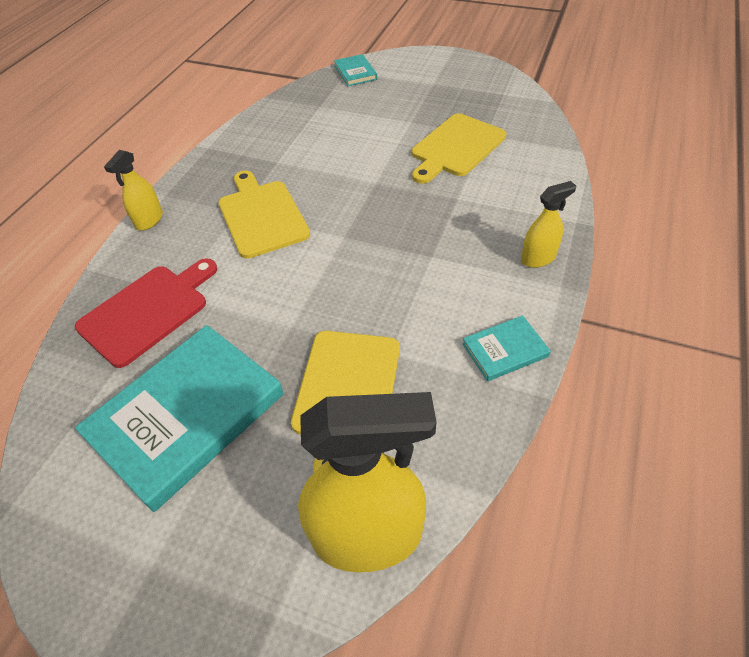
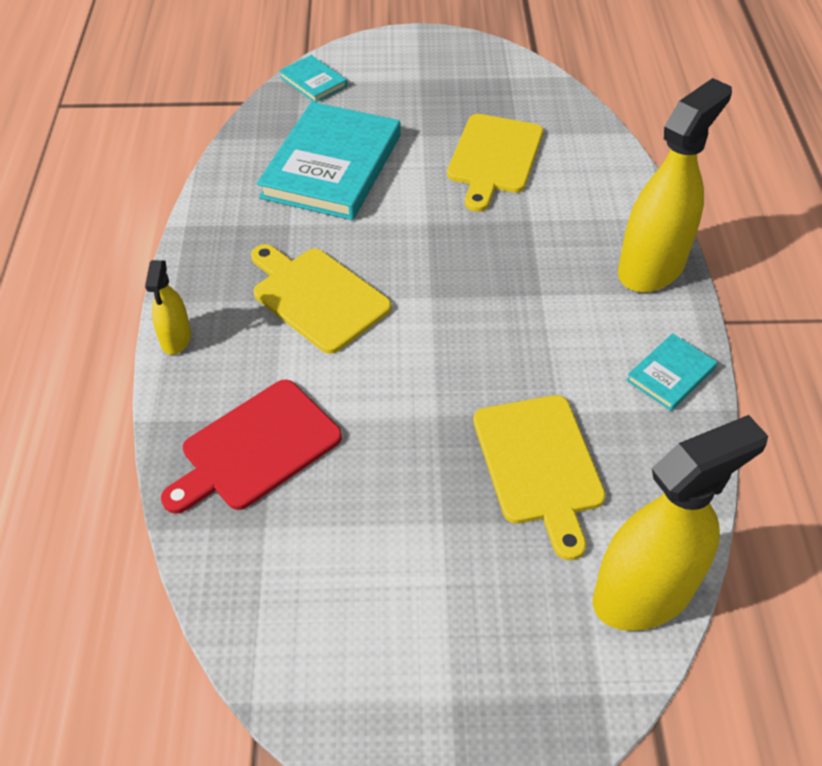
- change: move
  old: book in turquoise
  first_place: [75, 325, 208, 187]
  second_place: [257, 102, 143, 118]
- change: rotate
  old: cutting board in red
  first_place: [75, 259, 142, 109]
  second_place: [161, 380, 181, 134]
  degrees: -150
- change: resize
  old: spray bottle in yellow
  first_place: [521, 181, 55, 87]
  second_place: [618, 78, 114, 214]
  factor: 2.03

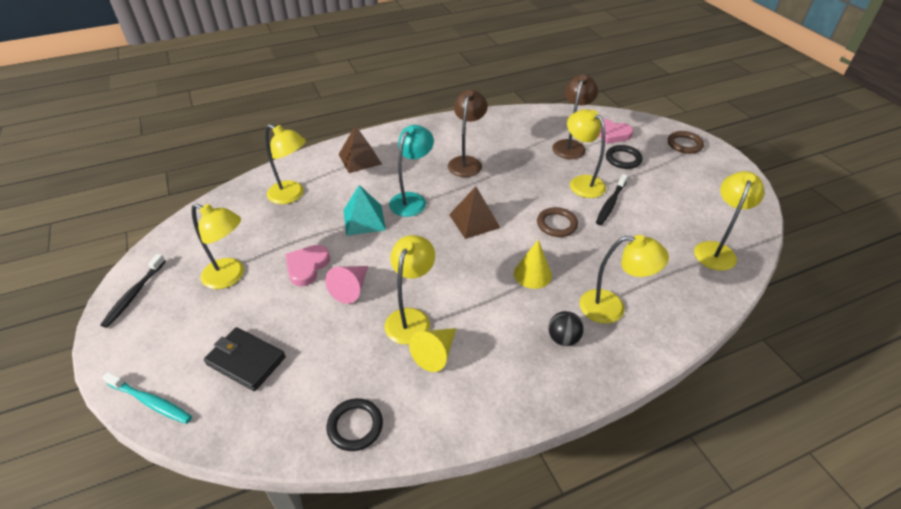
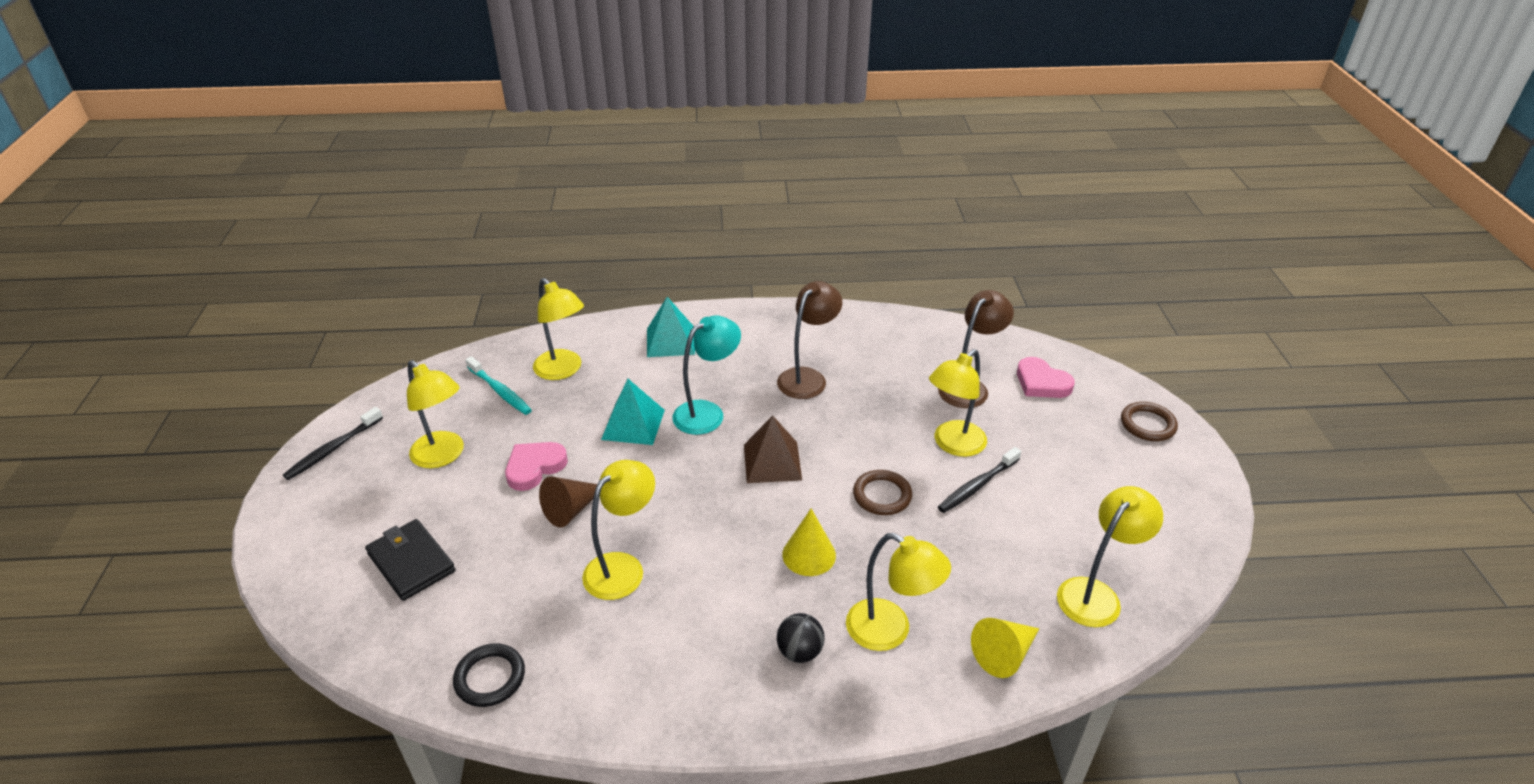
- change: delete
  old: ring in black
  first_place: [606, 145, 37, 24]
- change: move
  old: toothbrush in turquoise
  first_place: [102, 372, 90, 52]
  second_place: [465, 356, 67, 59]
- change: move
  old: cone in yellow
  first_place: [409, 328, 47, 44]
  second_place: [971, 618, 68, 60]
- change: recolor
  old: cone in pink
  new: cone in brown
  first_place: [325, 266, 43, 38]
  second_place: [539, 476, 58, 52]
- change: recolor
  old: pyramid in brown
  new: pyramid in turquoise
  first_place: [338, 125, 44, 48]
  second_place: [647, 297, 48, 60]
- change: rotate
  old: lamp in yellow
  first_place: [567, 109, 39, 89]
  second_place: [929, 349, 58, 108]
  degrees: -120

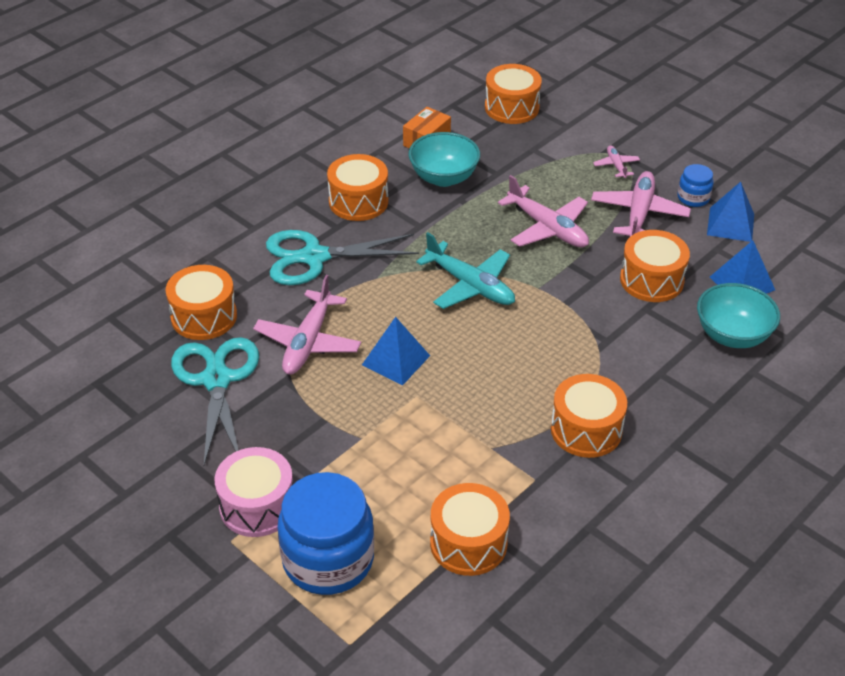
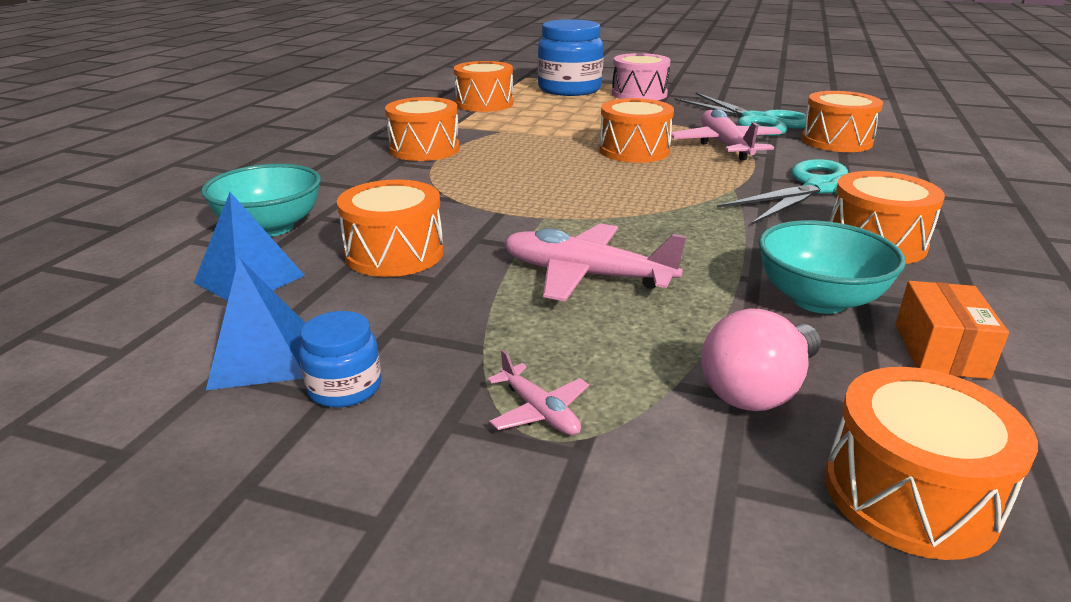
- change: delete
  old: plane in turquoise
  first_place: [416, 232, 99, 77]
- change: delete
  old: plane in pink
  first_place: [591, 171, 100, 66]
- change: insert
  new: light bulb in pink
  second_place: [701, 308, 120, 103]
- change: replace
  old: pyramid in blue
  new: drum in orange
  first_place: [362, 317, 68, 69]
  second_place: [599, 98, 75, 65]

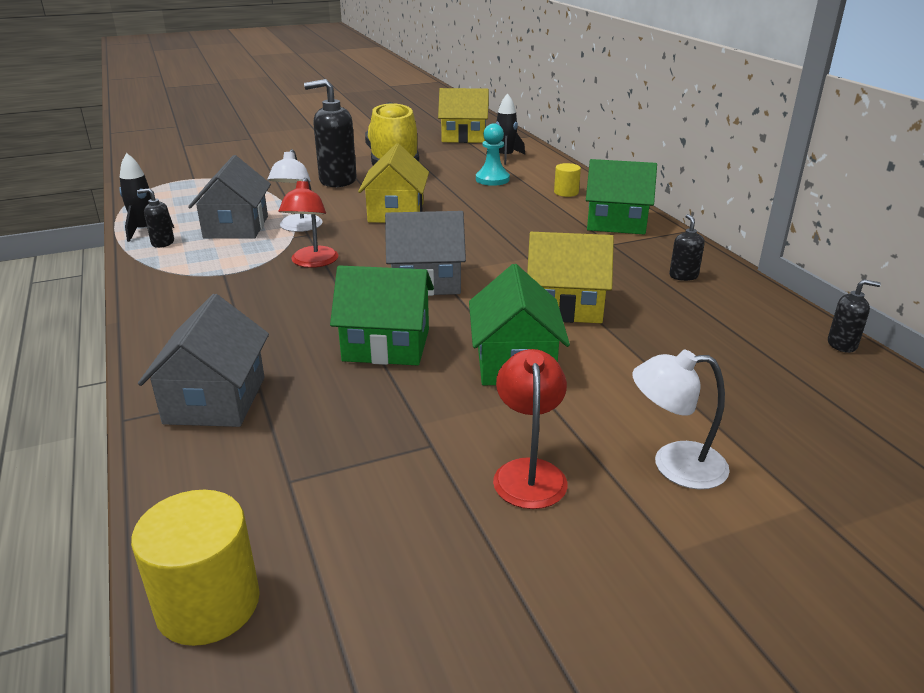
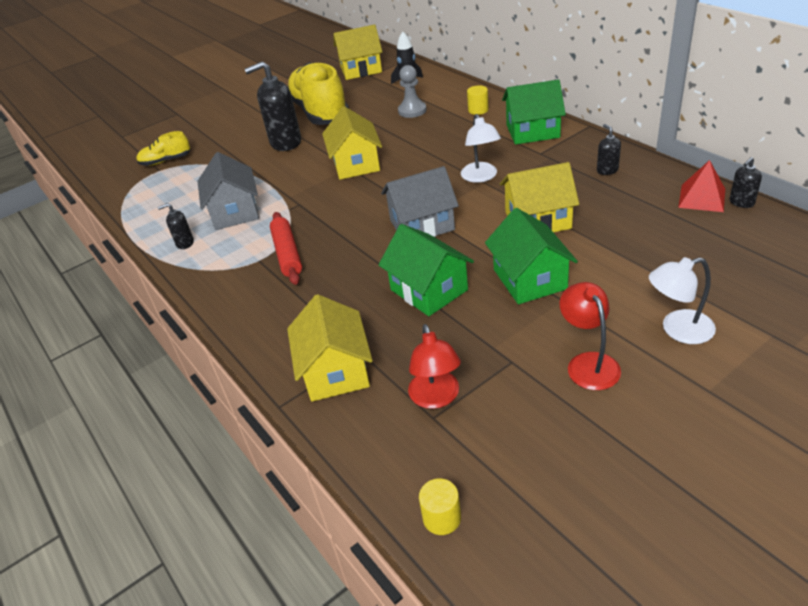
- change: delete
  old: rocket in black
  first_place: [119, 153, 55, 89]
- change: insert
  new: shoe in yellow
  second_place: [136, 131, 55, 35]
- change: insert
  new: rolling pin in red
  second_place: [270, 212, 32, 73]
- change: insert
  new: pyramid in red
  second_place: [678, 160, 47, 52]
- change: move
  old: lamp in white
  first_place: [268, 149, 55, 83]
  second_place: [461, 114, 40, 69]
- change: move
  old: lamp in red
  first_place: [279, 178, 59, 90]
  second_place: [408, 324, 53, 85]
- change: recolor
  old: house in grey
  new: house in yellow
  first_place: [138, 294, 131, 133]
  second_place: [287, 294, 86, 108]
- change: recolor
  old: pawn in turquoise
  new: pawn in grey
  first_place: [476, 124, 34, 62]
  second_place: [398, 65, 29, 53]
- change: rotate
  old: house in green
  first_place: [330, 266, 104, 99]
  second_place: [379, 224, 95, 92]
  degrees: 60
- change: rotate
  old: soap dispenser in black
  first_place: [828, 279, 53, 74]
  second_place: [729, 157, 33, 51]
  degrees: 150
- change: resize
  old: cylinder in yellow
  first_place: [131, 490, 129, 156]
  second_place: [419, 479, 42, 56]
  factor: 0.56

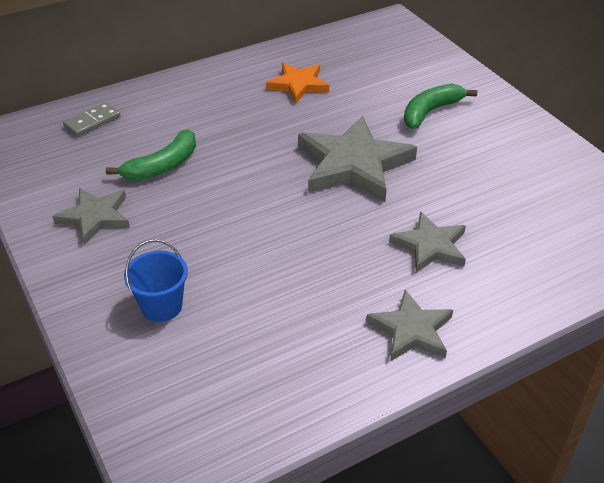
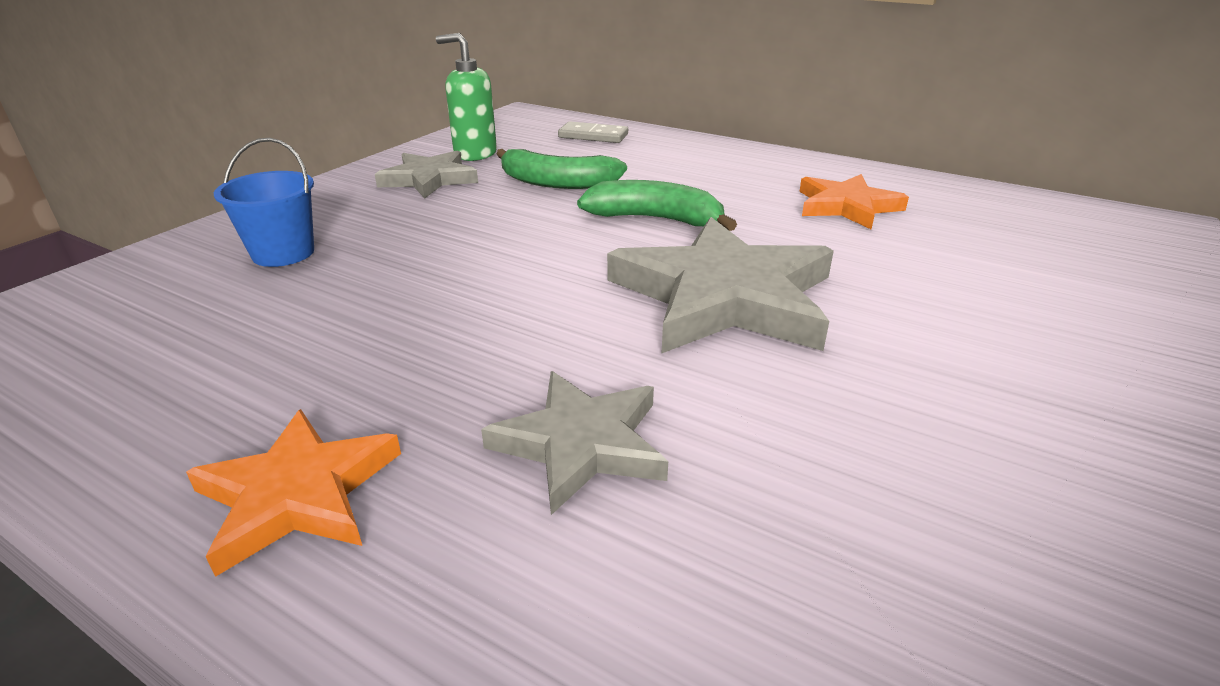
- change: insert
  new: soap dispenser in green
  second_place: [436, 33, 61, 128]
- change: move
  old: banana in green
  first_place: [404, 84, 73, 45]
  second_place: [577, 180, 160, 51]
- change: recolor
  old: star in grey
  new: star in orange
  first_place: [366, 289, 87, 72]
  second_place: [186, 409, 215, 168]

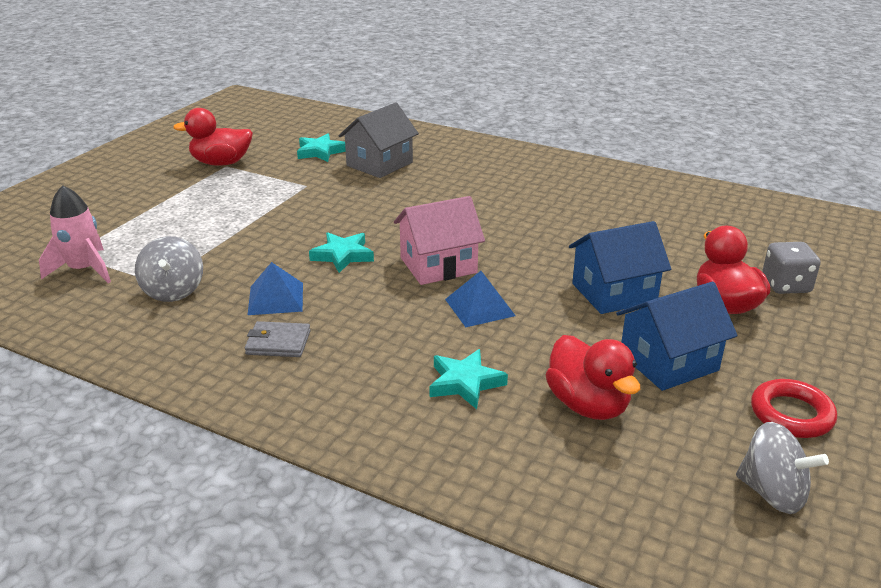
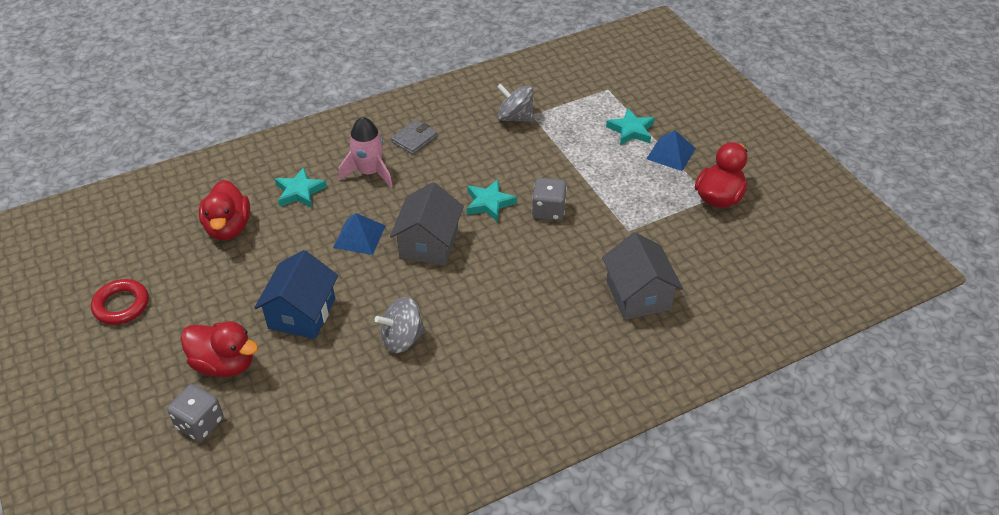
- change: delete
  old: house in blue
  first_place: [616, 282, 122, 109]
- change: insert
  new: dice in grey
  second_place: [532, 178, 35, 43]
- change: move
  old: rocket in pink
  first_place: [39, 185, 72, 98]
  second_place: [339, 117, 54, 70]
- change: move
  old: pyramid in blue
  first_place: [248, 262, 55, 53]
  second_place: [646, 130, 50, 41]
- change: move
  old: star in turquoise
  first_place: [297, 133, 49, 29]
  second_place: [606, 108, 49, 37]
- change: move
  old: spinning top in grey
  first_place: [736, 422, 93, 92]
  second_place: [375, 297, 51, 57]
- change: recolor
  old: house in pink
  new: house in grey
  first_place: [394, 196, 91, 89]
  second_place: [390, 182, 74, 84]
- change: rotate
  old: duck in red
  first_place: [546, 335, 94, 85]
  second_place: [199, 180, 51, 60]
  degrees: -105

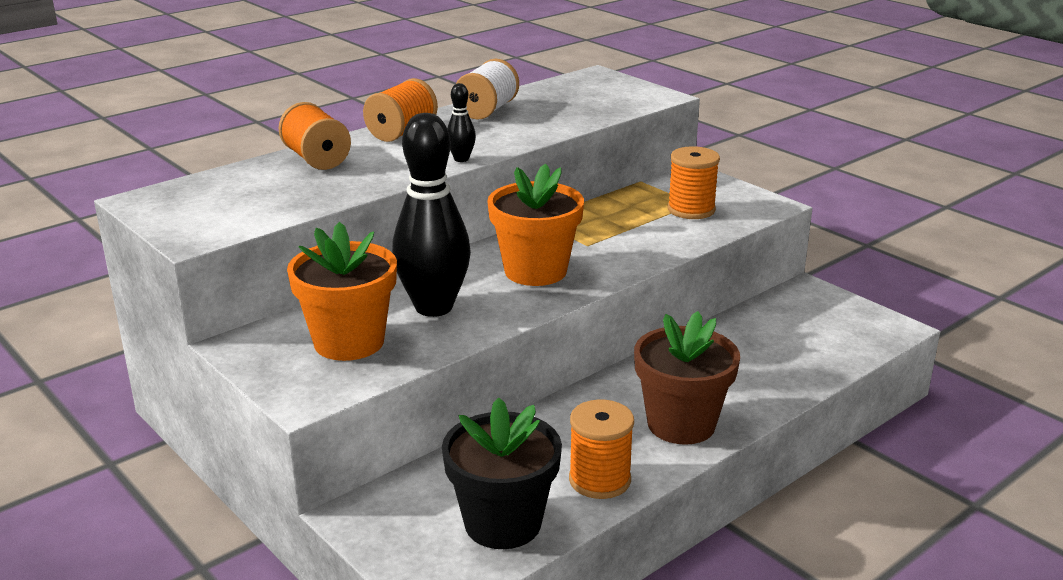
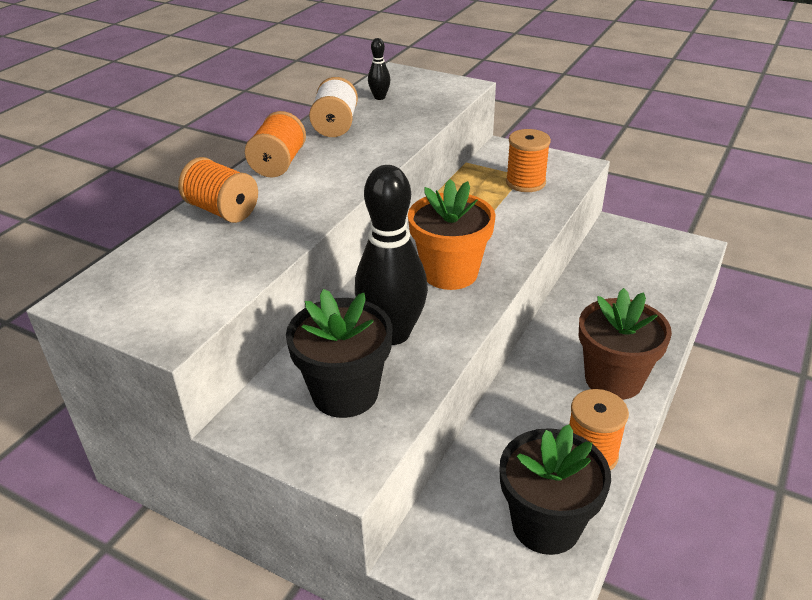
- change: move
  old: bowling pin in black
  first_place: [447, 83, 29, 79]
  second_place: [368, 38, 22, 62]
- change: recolor
  old: flower pot in orange
  new: flower pot in black
  first_place: [287, 222, 110, 139]
  second_place: [286, 289, 107, 129]

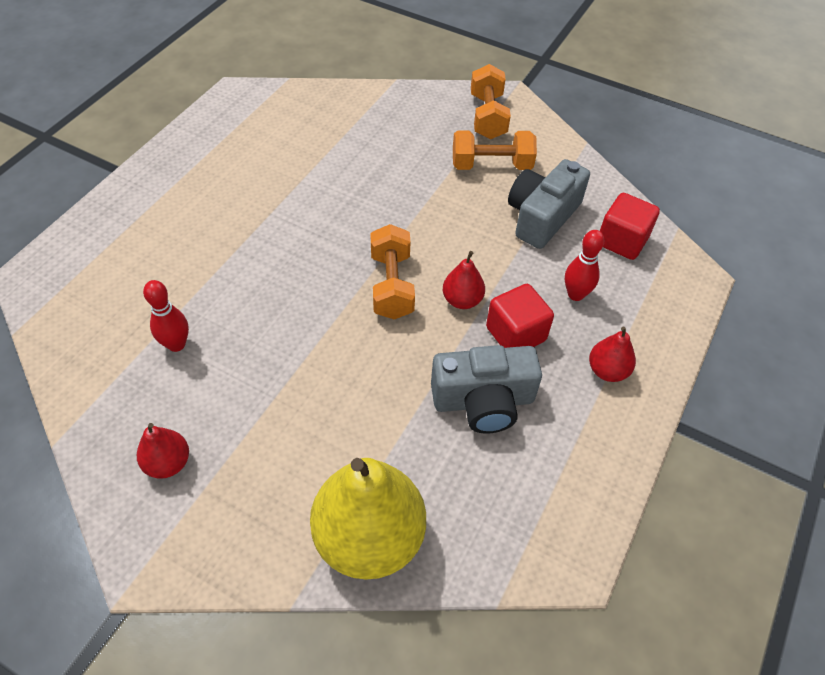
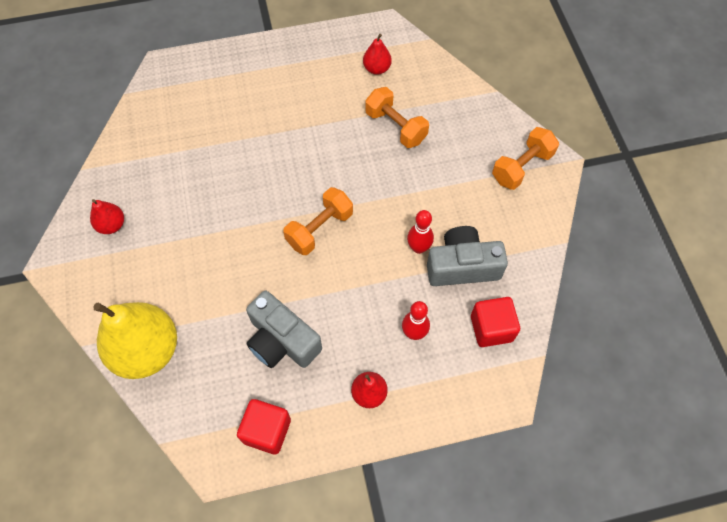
- change: move
  old: bowling pin in red
  first_place: [143, 280, 46, 72]
  second_place: [407, 210, 27, 44]
- change: move
  old: pear in red
  first_place: [443, 251, 42, 58]
  second_place: [363, 34, 29, 41]
- change: move
  old: dumbbell in orange
  first_place: [453, 130, 84, 40]
  second_place: [365, 87, 64, 61]
- change: move
  old: cube in red
  first_place: [486, 284, 68, 64]
  second_place: [237, 399, 54, 55]

